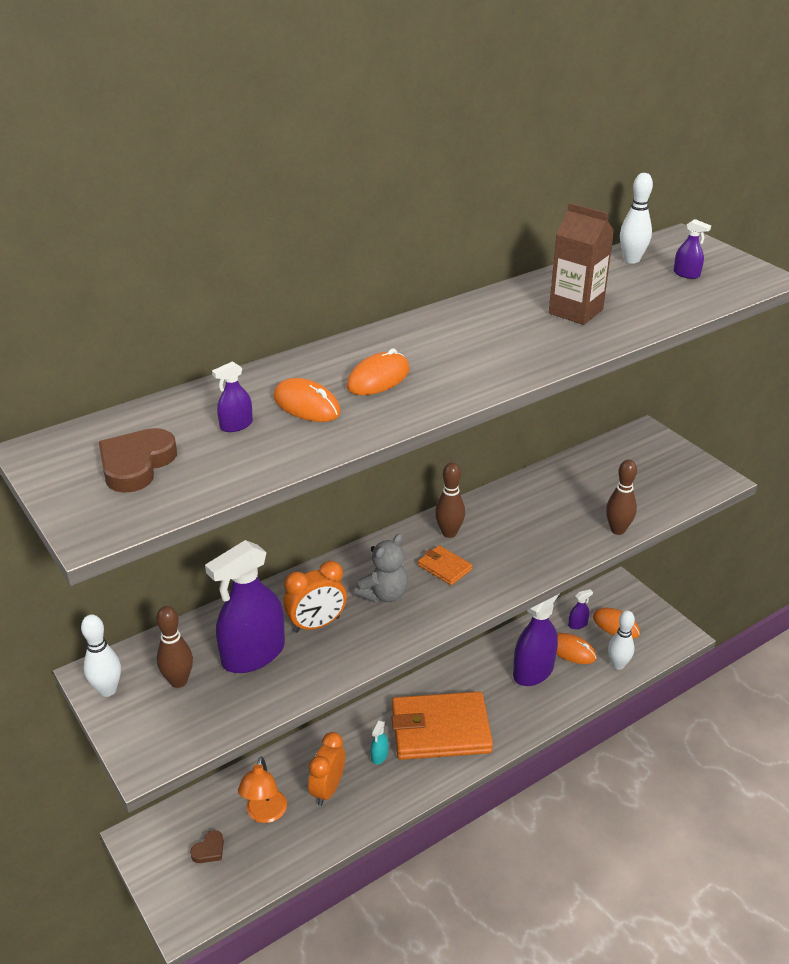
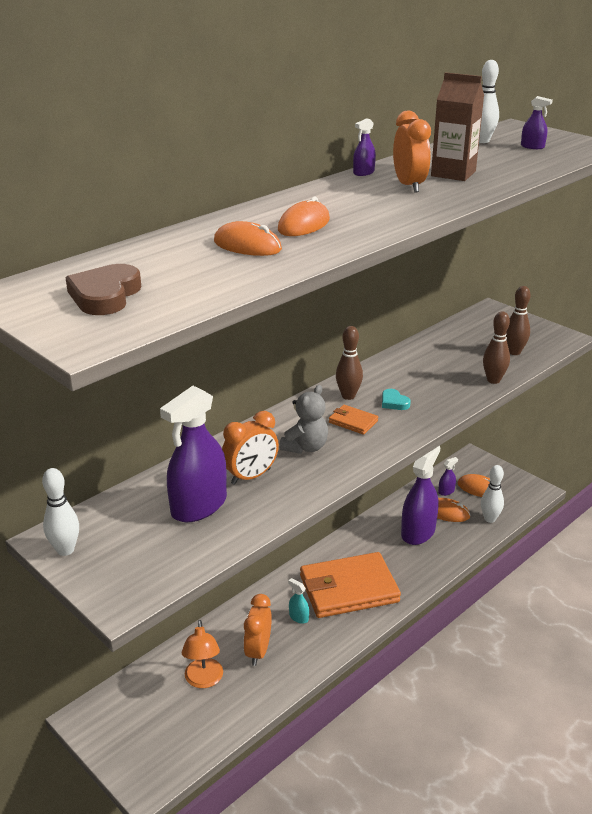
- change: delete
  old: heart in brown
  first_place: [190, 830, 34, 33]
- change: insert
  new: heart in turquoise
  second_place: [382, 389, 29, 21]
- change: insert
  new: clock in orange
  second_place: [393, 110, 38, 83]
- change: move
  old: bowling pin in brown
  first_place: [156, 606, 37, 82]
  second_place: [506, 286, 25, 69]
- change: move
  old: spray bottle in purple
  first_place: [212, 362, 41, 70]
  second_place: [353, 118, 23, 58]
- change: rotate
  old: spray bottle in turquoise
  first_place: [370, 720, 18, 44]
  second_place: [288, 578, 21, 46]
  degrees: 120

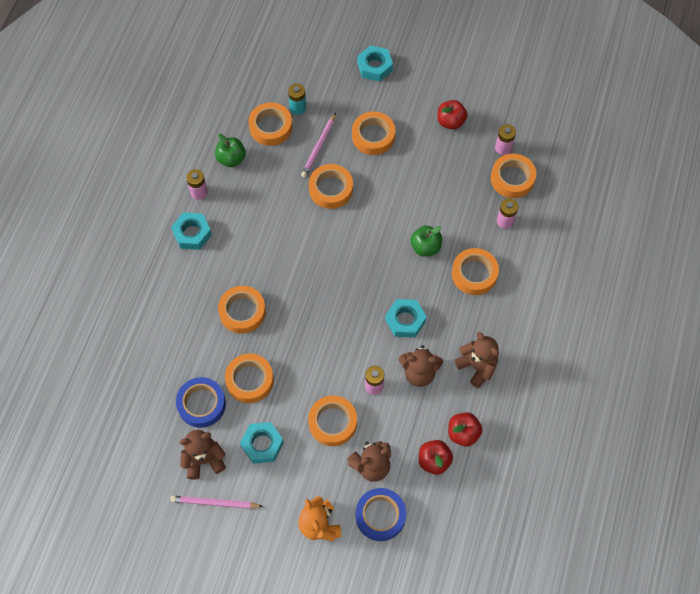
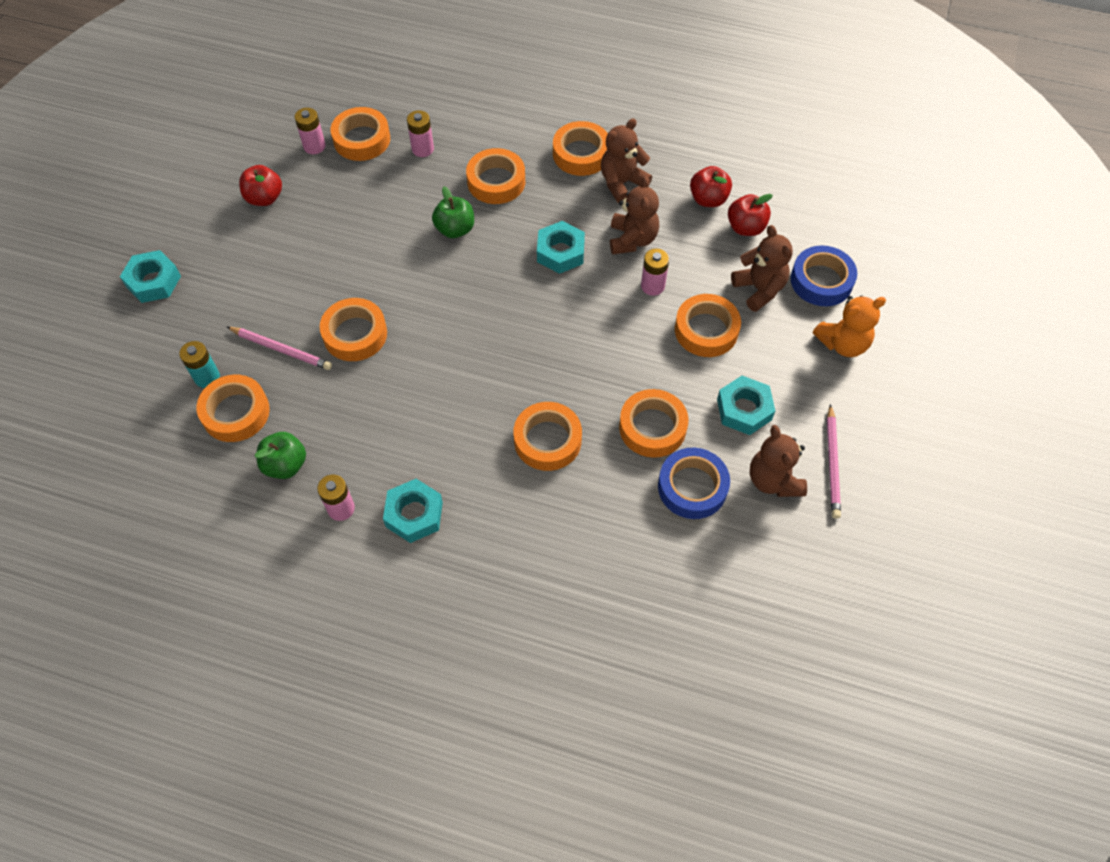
- change: move
  old: tape in orange
  first_place: [352, 112, 43, 43]
  second_place: [553, 121, 55, 55]

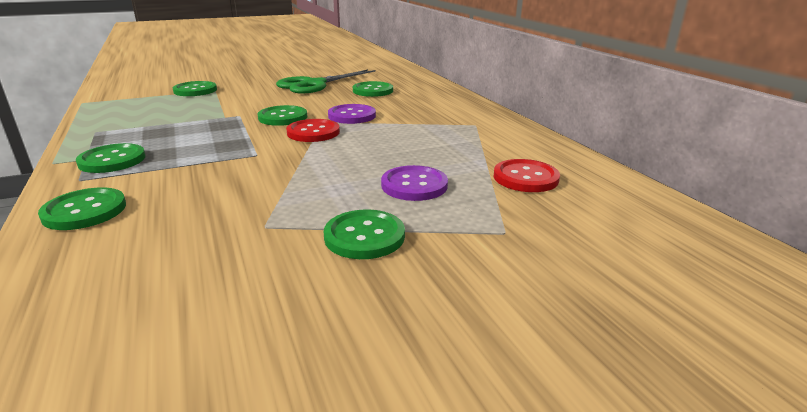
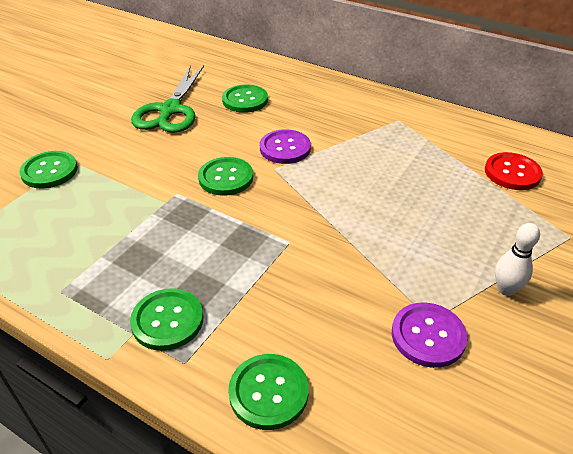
- change: delete
  old: button in red
  first_place: [286, 119, 54, 23]
- change: move
  old: button in purple
  first_place: [381, 165, 67, 36]
  second_place: [392, 302, 75, 66]
- change: replace
  old: button in green
  new: bowling pin in white
  first_place: [324, 209, 81, 50]
  second_place: [495, 223, 45, 73]

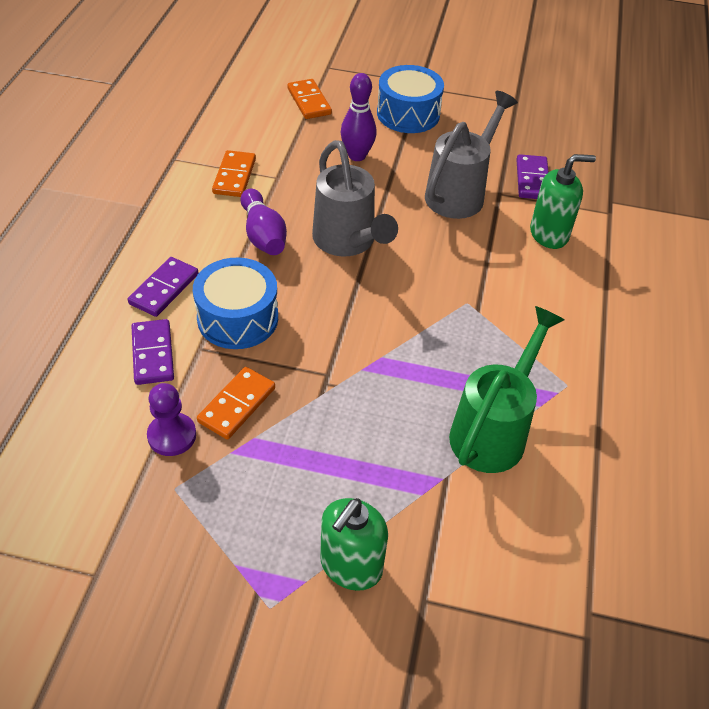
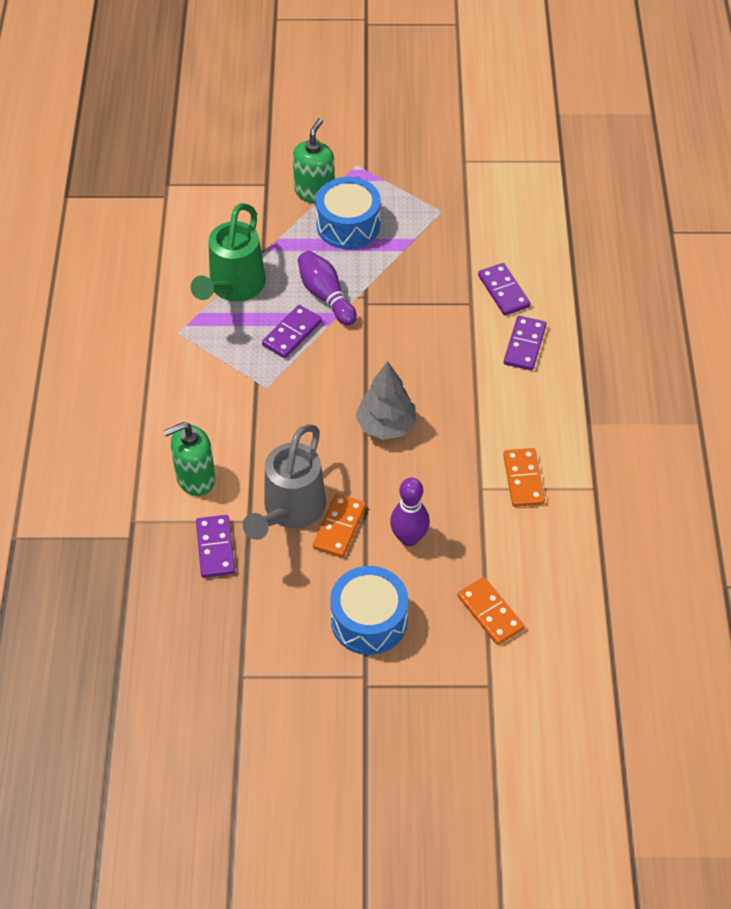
- change: delete
  old: pawn in purple
  first_place: [147, 383, 49, 73]
- change: insert
  new: domino in purple
  second_place: [262, 305, 60, 53]
- change: move
  old: drum in blue
  first_place: [193, 258, 85, 91]
  second_place: [316, 177, 65, 72]
- change: move
  old: domino in orange
  first_place: [197, 367, 78, 73]
  second_place: [313, 493, 53, 65]
- change: move
  old: bowling pin in purple
  first_place: [240, 189, 47, 66]
  second_place: [298, 251, 59, 75]
- change: replace
  old: watering can in grey
  new: tree in grey
  first_place: [312, 140, 86, 116]
  second_place: [355, 361, 61, 79]

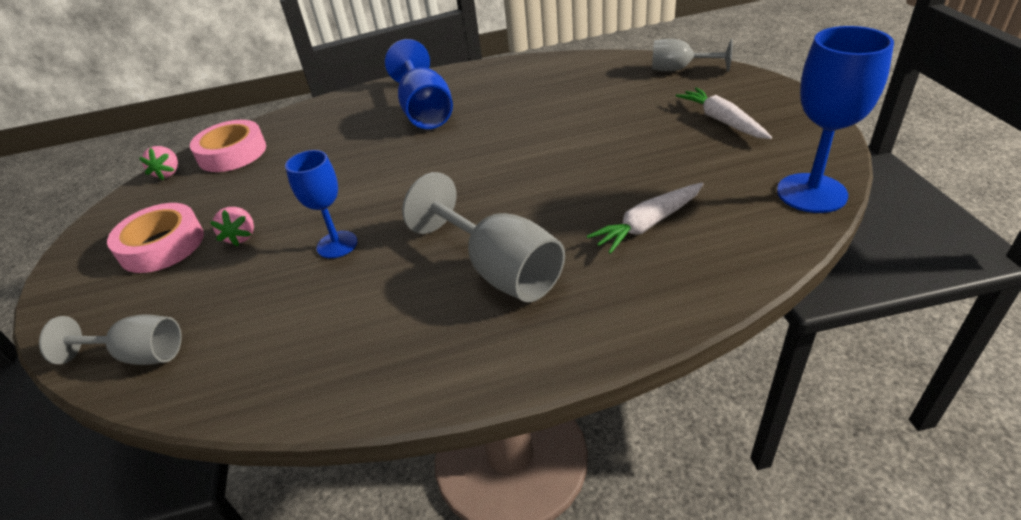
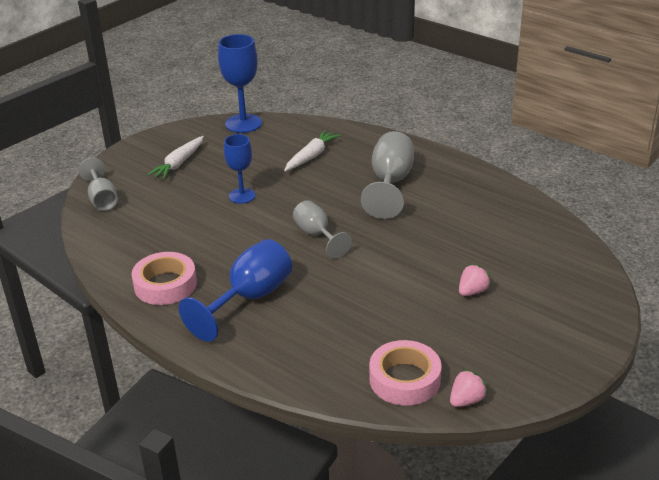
- change: move
  old: goblet in grey
  first_place: [39, 314, 143, 51]
  second_place: [293, 200, 59, 58]
- change: move
  old: tape in pink
  first_place: [107, 203, 97, 70]
  second_place: [131, 252, 66, 53]
- change: move
  old: goblet in blue
  first_place: [285, 150, 73, 108]
  second_place: [224, 134, 31, 70]
- change: rotate
  old: carrot in white
  first_place: [587, 183, 116, 71]
  second_place: [284, 130, 57, 41]
  degrees: -75

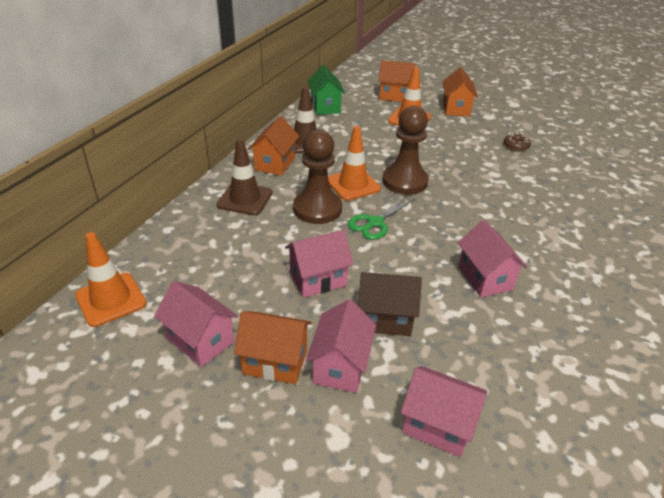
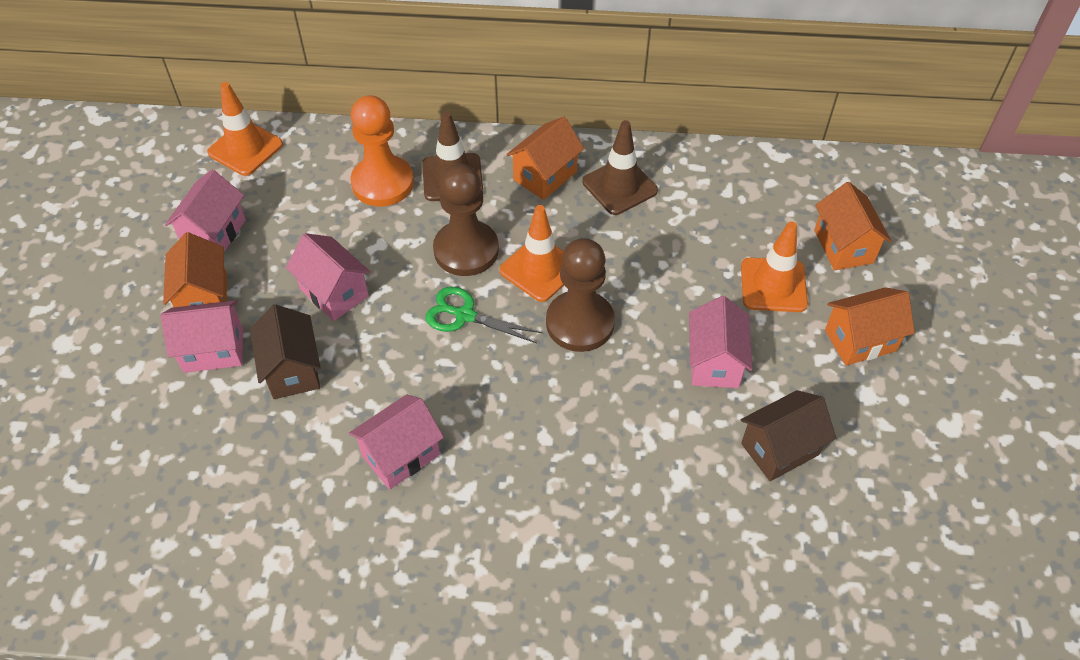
- change: delete
  old: house in green
  first_place: [308, 65, 37, 50]
- change: insert
  new: pawn in orange
  second_place: [351, 95, 63, 112]
- change: move
  old: house in pink
  first_place: [401, 366, 86, 91]
  second_place: [689, 296, 63, 92]
- change: replace
  old: donut in brown
  new: house in brown
  first_place: [504, 133, 27, 18]
  second_place: [741, 390, 95, 91]
- change: rotate
  old: house in orange
  first_place: [248, 116, 51, 60]
  second_place: [506, 117, 78, 83]
  degrees: -45

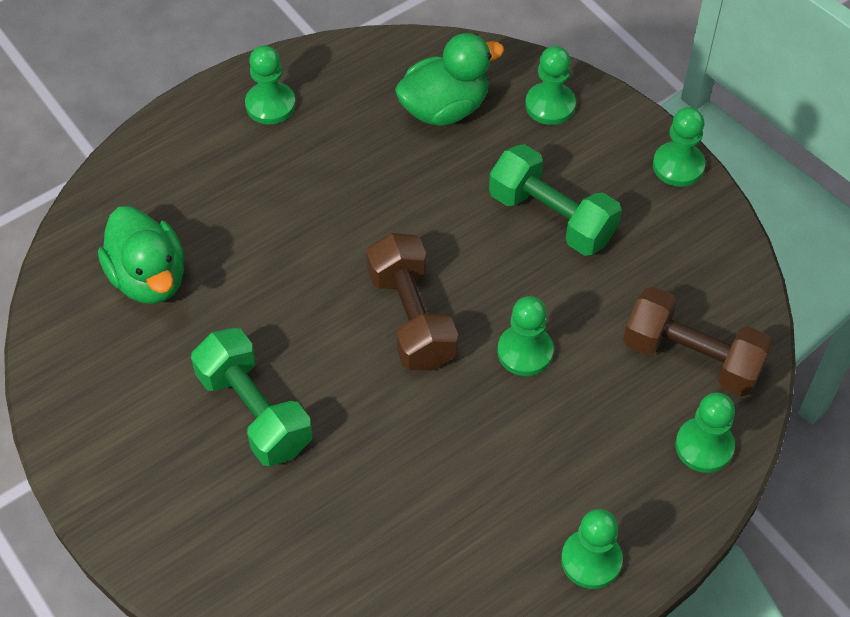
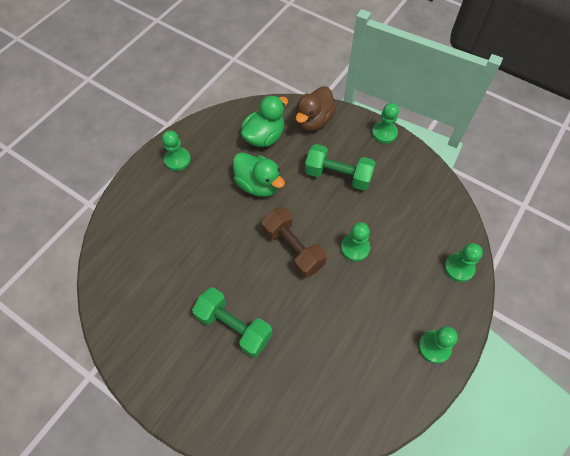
- change: delete
  old: dumbbell in brown
  first_place: [623, 287, 150, 109]
- change: move
  old: duck in green
  first_place: [98, 206, 86, 98]
  second_place: [233, 152, 52, 45]
- change: replace
  old: pawn in green
  new: duck in brown
  first_place: [525, 46, 51, 79]
  second_place: [295, 87, 41, 44]

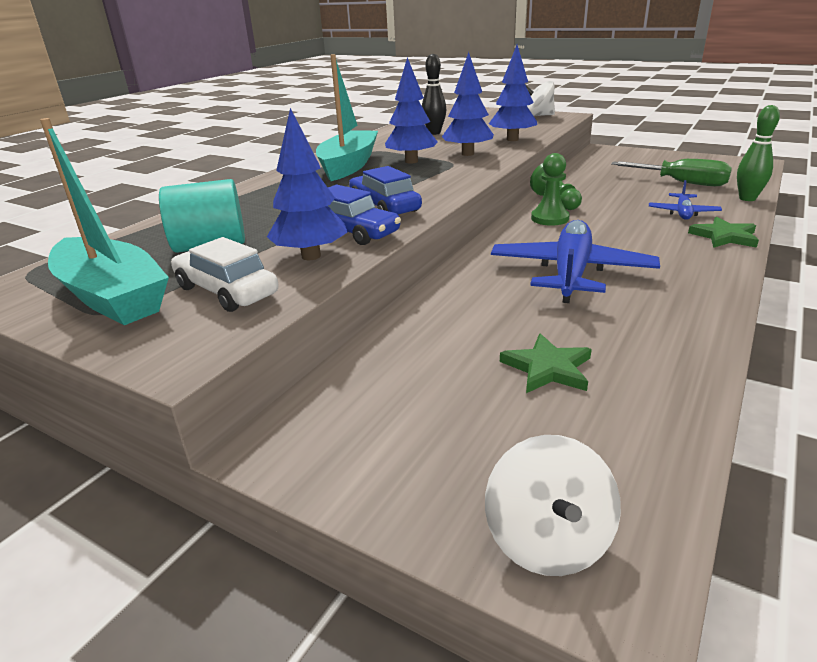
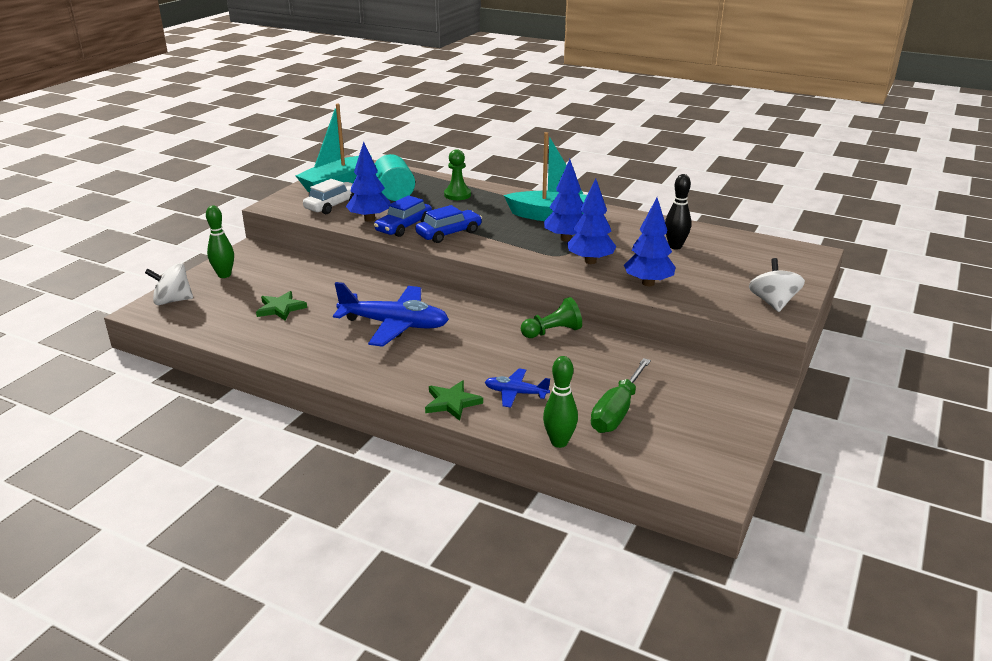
- change: insert
  new: bowling pin in green
  second_place: [206, 206, 28, 72]
- change: move
  old: pawn in green
  first_place: [531, 153, 39, 73]
  second_place: [444, 149, 27, 51]

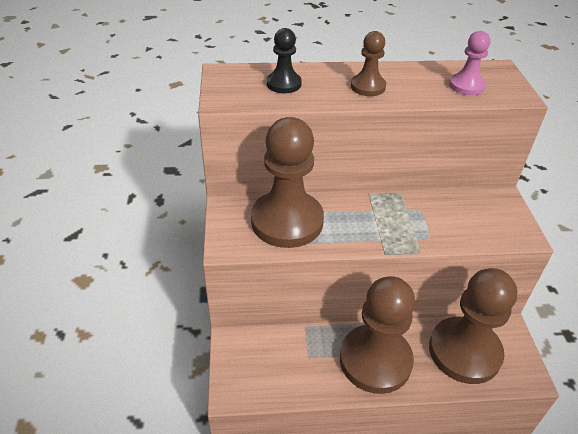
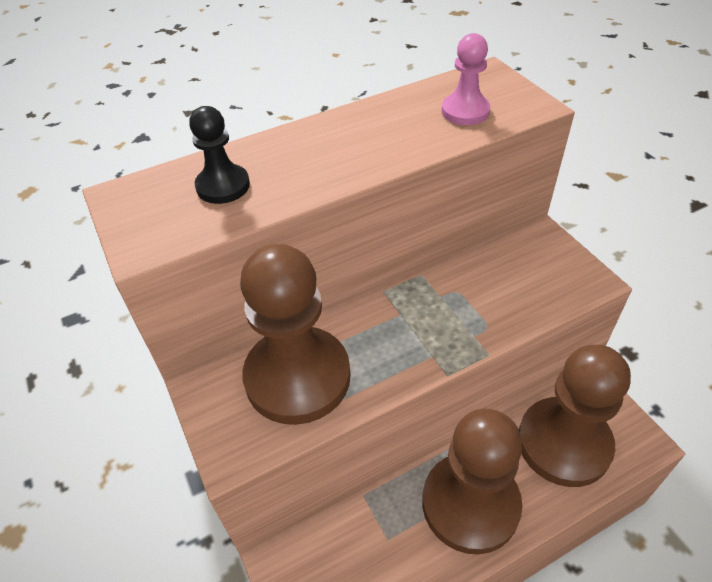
- change: delete
  old: pawn in brown
  first_place: [351, 31, 35, 65]

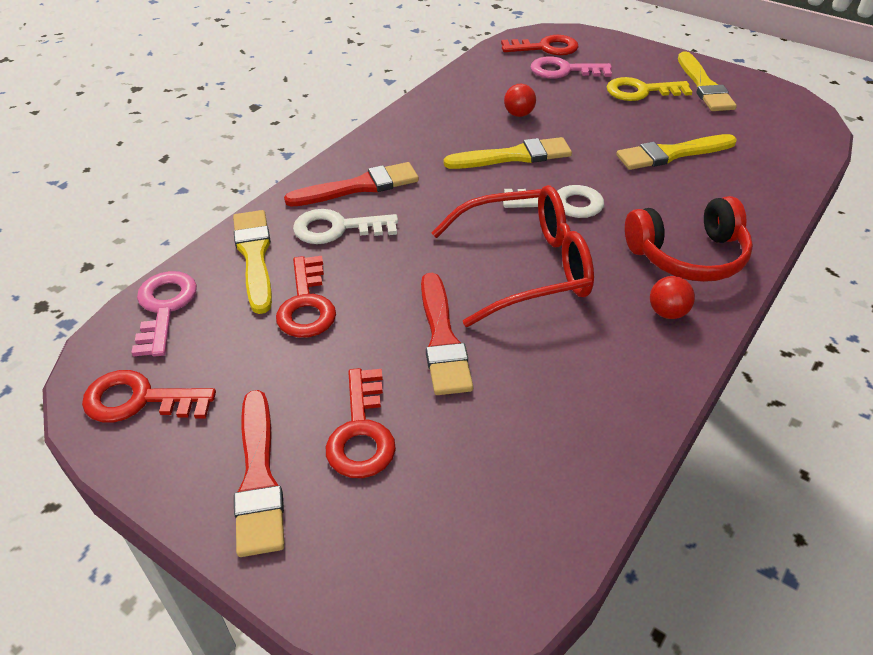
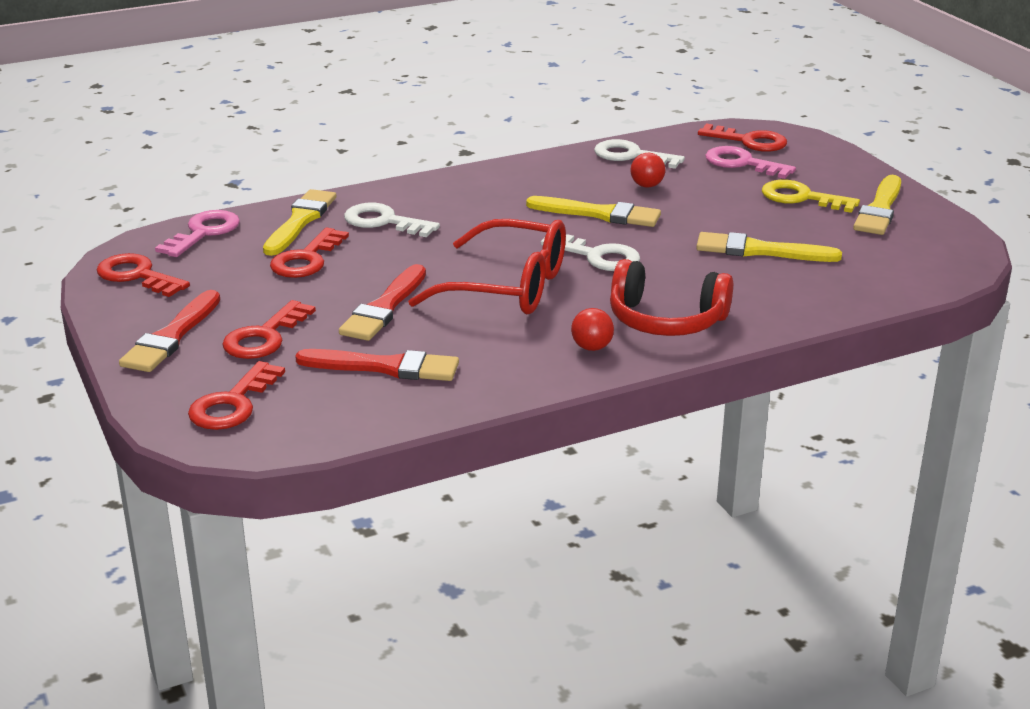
- change: insert
  new: key in red
  second_place: [188, 361, 97, 69]
- change: insert
  new: key in white
  second_place: [594, 139, 91, 30]
- change: move
  old: brush in red
  first_place: [284, 162, 135, 45]
  second_place: [295, 349, 164, 32]

